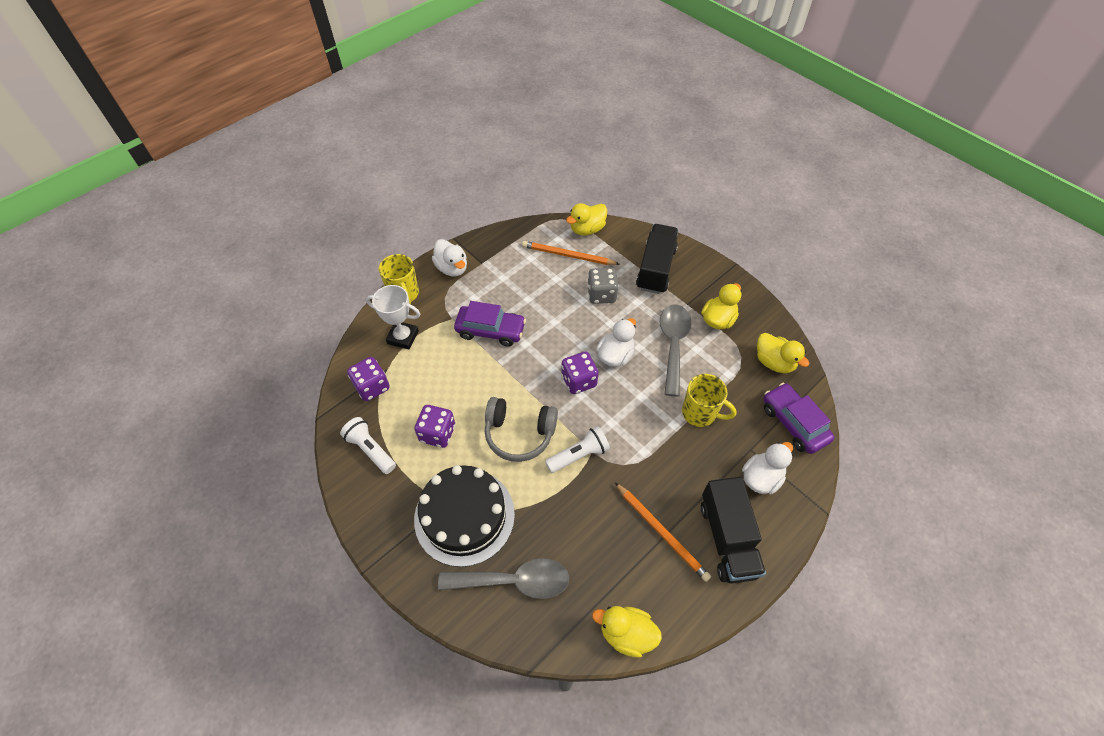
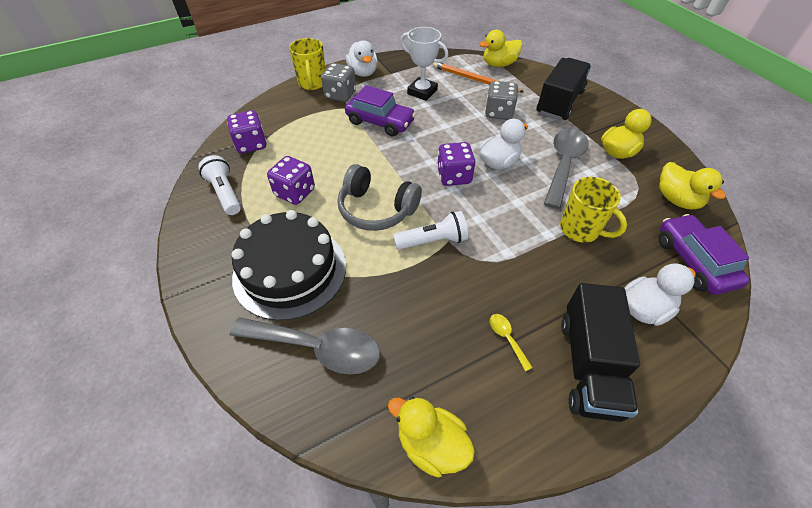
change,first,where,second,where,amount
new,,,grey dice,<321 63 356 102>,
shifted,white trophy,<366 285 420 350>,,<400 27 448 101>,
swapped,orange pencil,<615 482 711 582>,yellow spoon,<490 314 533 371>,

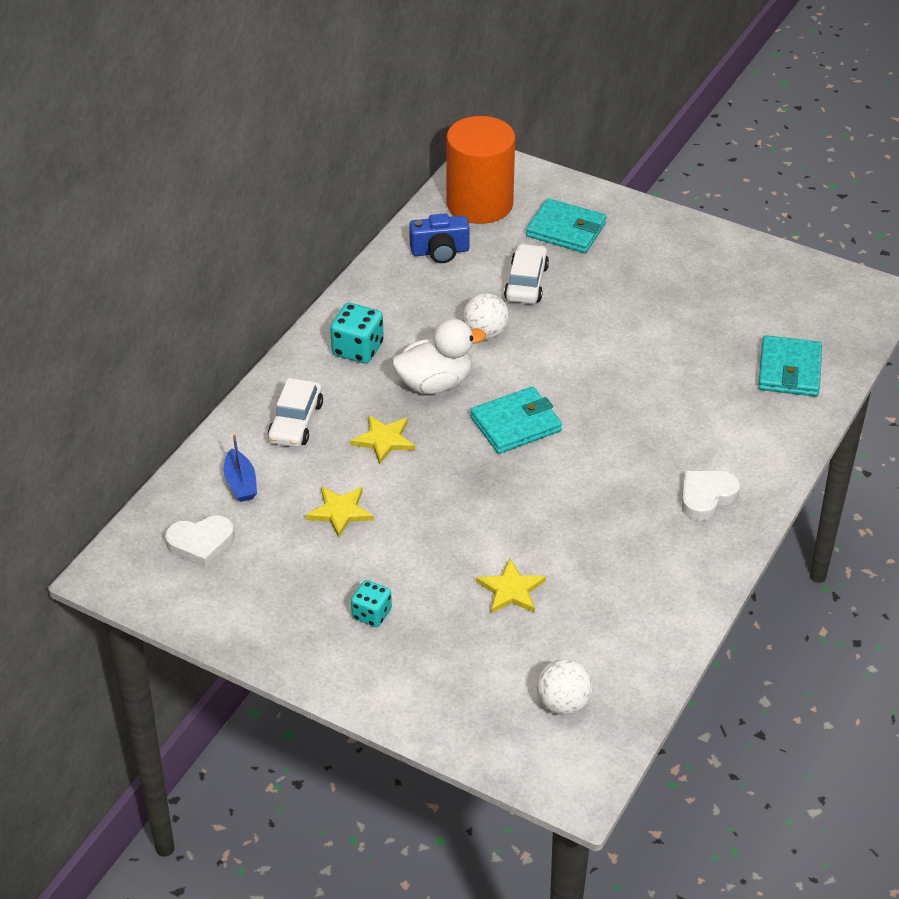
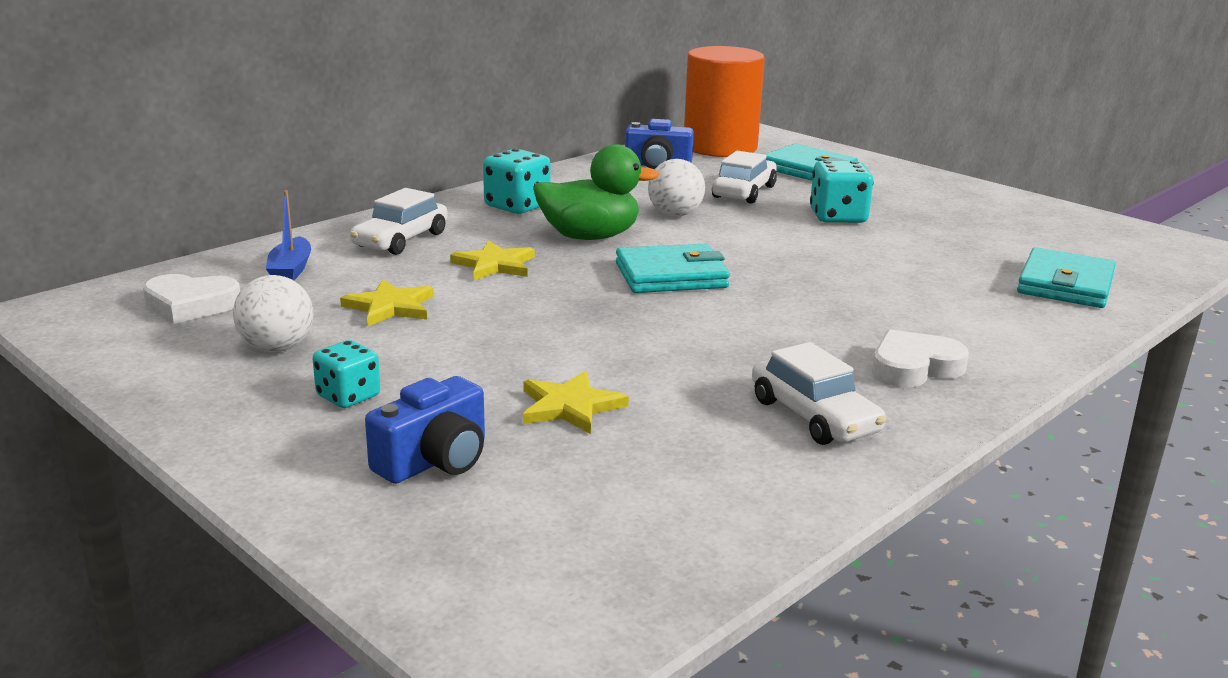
change,first,where,second,where,amount
new,,,blue camera,<365 376 485 484>,
new,,,white car,<752 342 886 445>,
new,,,turquoise dice,<810 160 873 223>,
shifted,white ball,<537 659 593 715>,,<233 275 314 352>,
repainted,white duck,<392 319 486 394>,green duck,<533 144 660 240>,

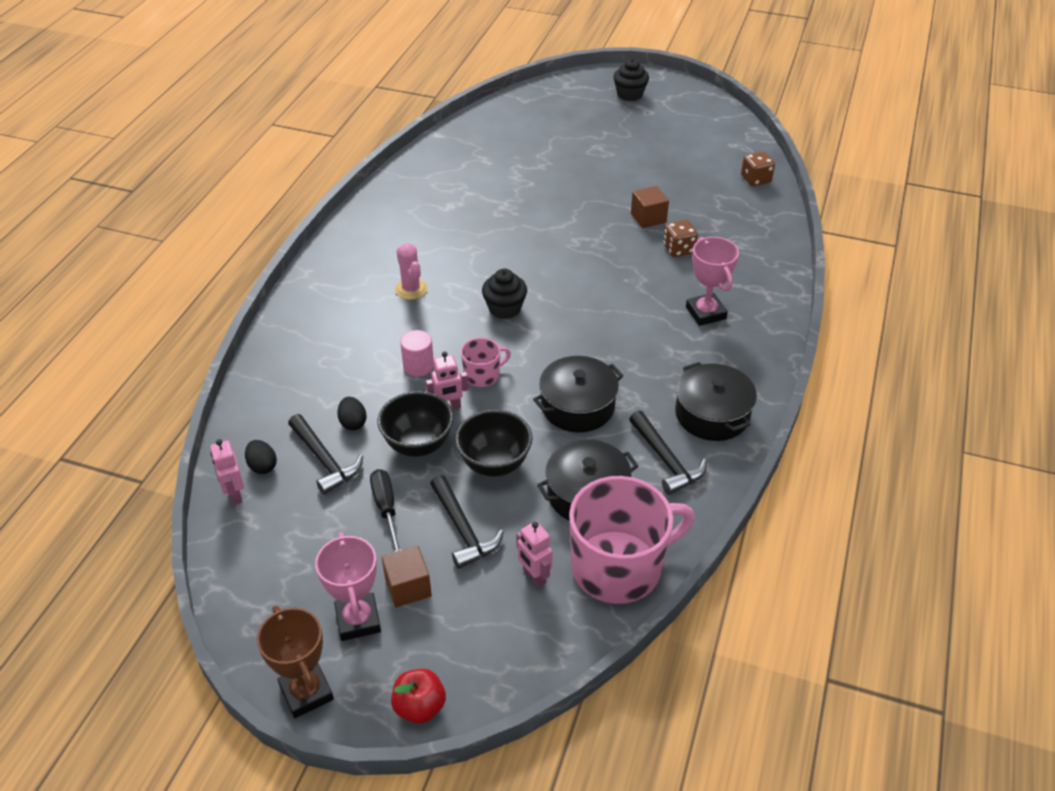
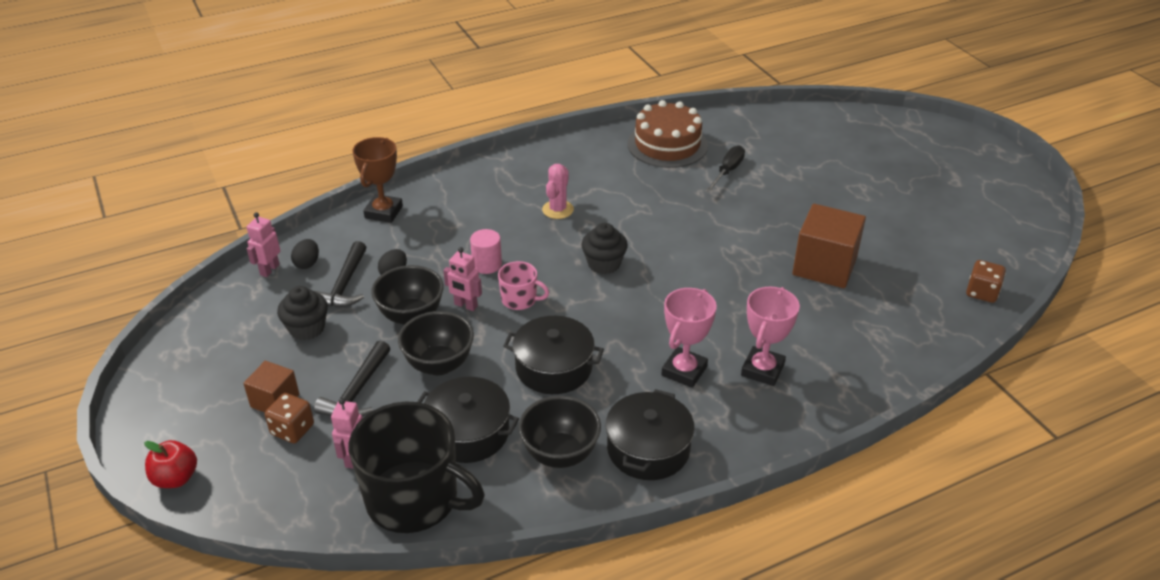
change,first,where,second,where,amount
new,,,brown cake,<627 100 708 168>,
shifted,brown trophy,<257 606 334 718>,,<352 137 403 223>,
shifted,pink trophy,<315 532 381 641>,,<661 288 717 388>,
shifted,black screwdriver,<370 469 401 552>,,<705 145 745 192>,
shifted,black cupcake,<613 59 649 101>,,<277 286 328 340>,
shifted,brown dice,<663 220 698 257>,,<265 393 314 443>,
swapped,black hammer,<629 411 707 495>,black bowl,<518 396 601 468>,
repainted,pink mug,<569 476 695 604>,black mug,<349 402 485 533>,
scaled,brown cube,<631 186 669 228>,,<792 204 866 288>,x1.75

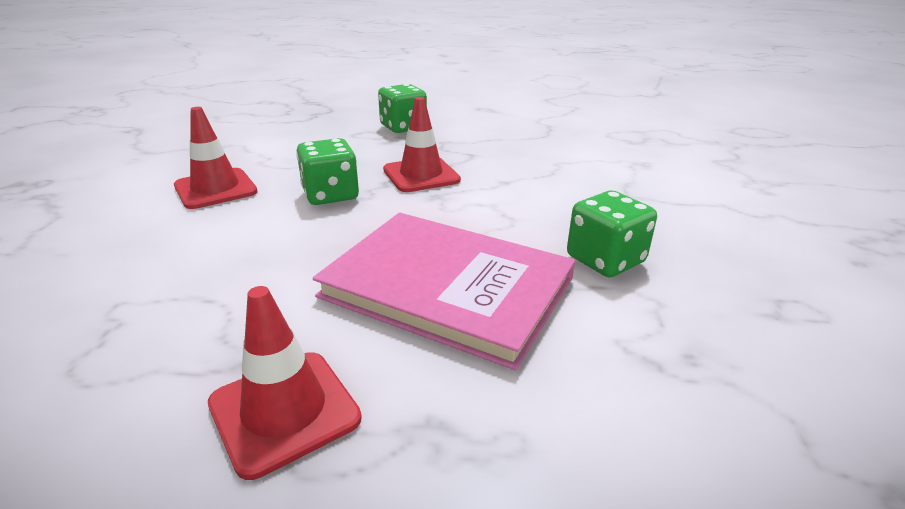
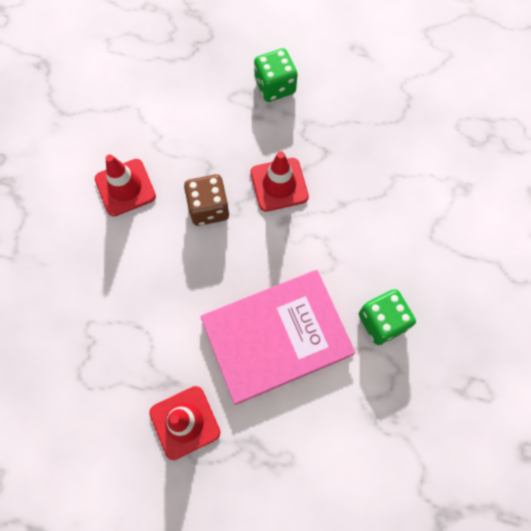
change,first,where,second,where,amount
repainted,green dice,<296 138 359 205>,brown dice,<184 174 229 226>,
rotated,pink book,<313 213 575 370>,,<201 270 356 405>,60 degrees counterclockwise

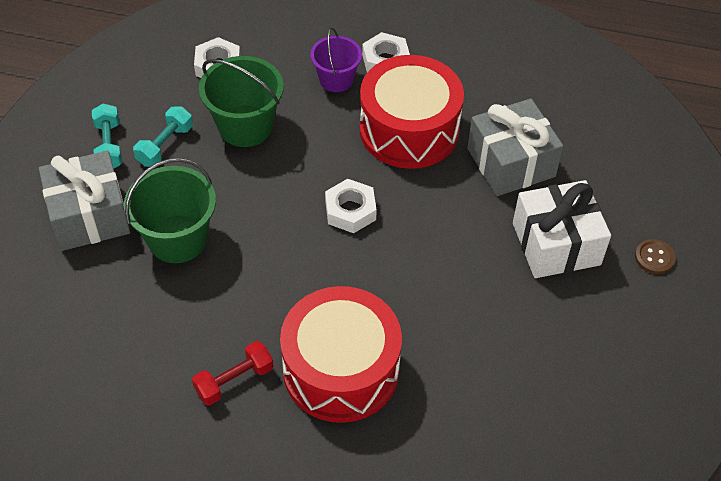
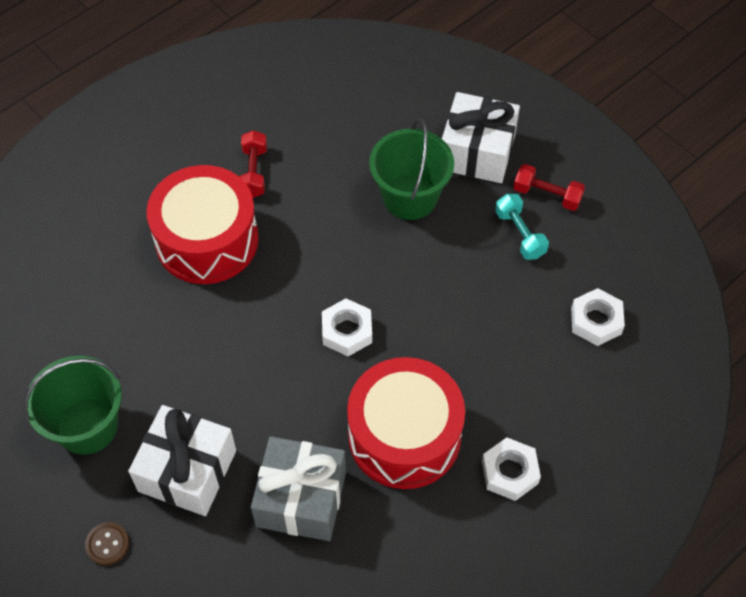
change,first,where,second,where,amount
gone,purple bucket,<311 27 362 92>,,,
shifted,green bucket,<199 56 284 147>,,<23 356 122 455>,
repainted,grey gift,<39 151 130 251>,white gift,<442 92 520 183>,
repainted,turquoise dumbbell,<92 103 122 168>,red dumbbell,<513 164 585 211>,

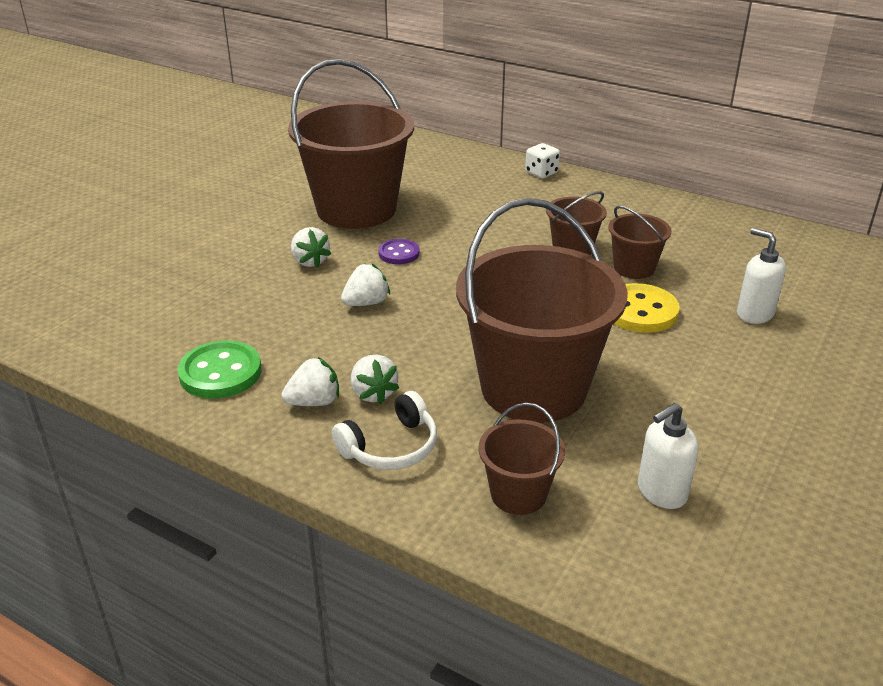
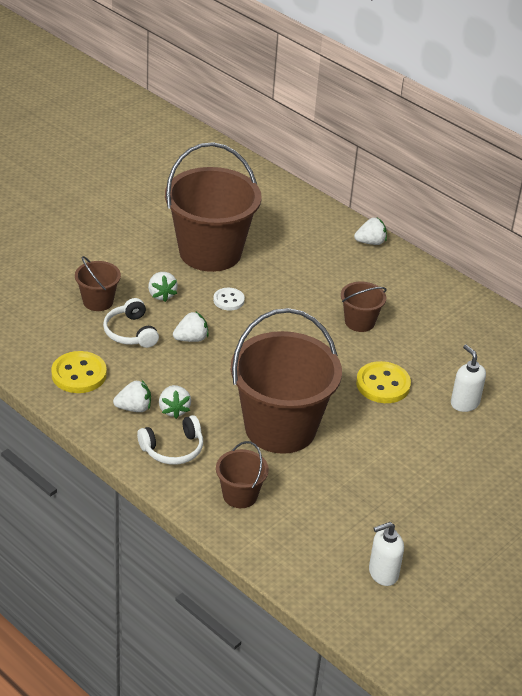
change,first,where,second,where,amount
new,,,white headphones,<103 298 159 348>,
shifted,brown bucket,<608 206 672 279>,,<75 256 121 311>,
shifted,white soap dispenser,<638 403 699 509>,,<369 522 404 586>,
swapped,white dice,<525 143 560 178>,white strawberry,<354 218 387 245>,
repainted,green button,<177 340 262 399>,yellow button,<51 351 107 393>,
repainted,purple button,<378 239 420 264>,white button,<213 288 245 311>,

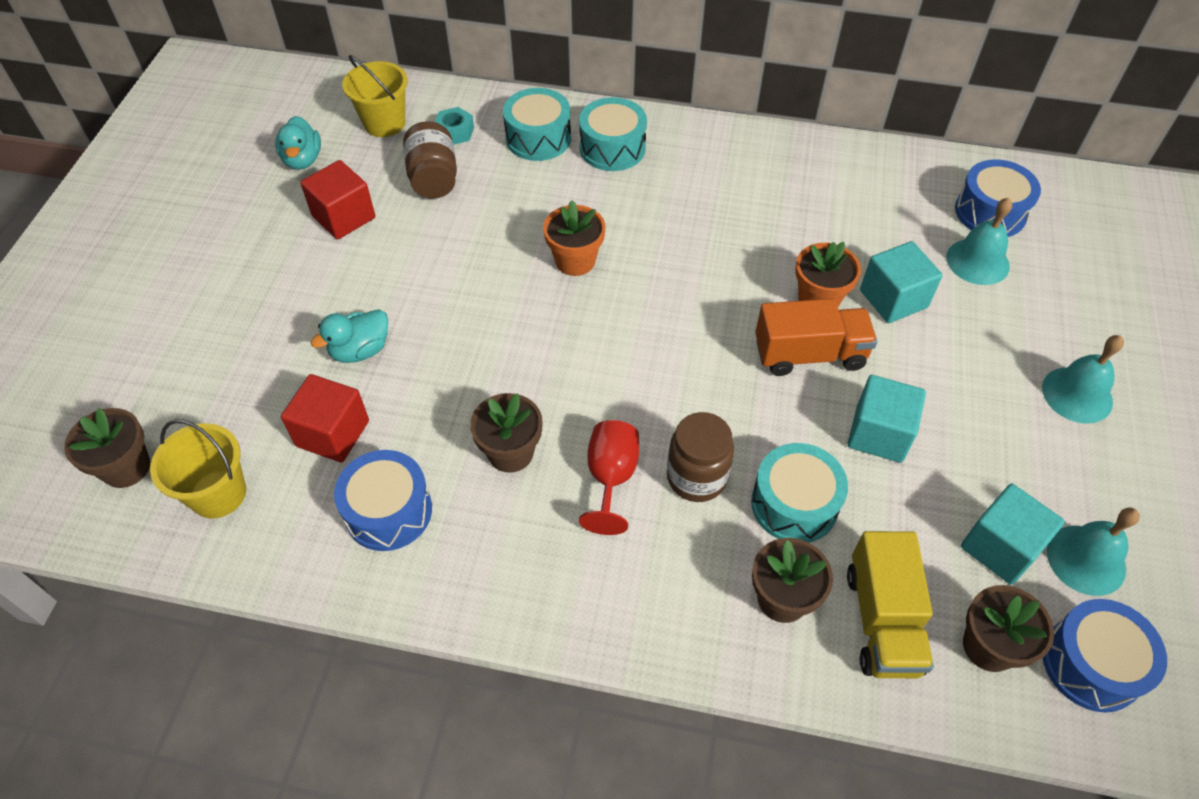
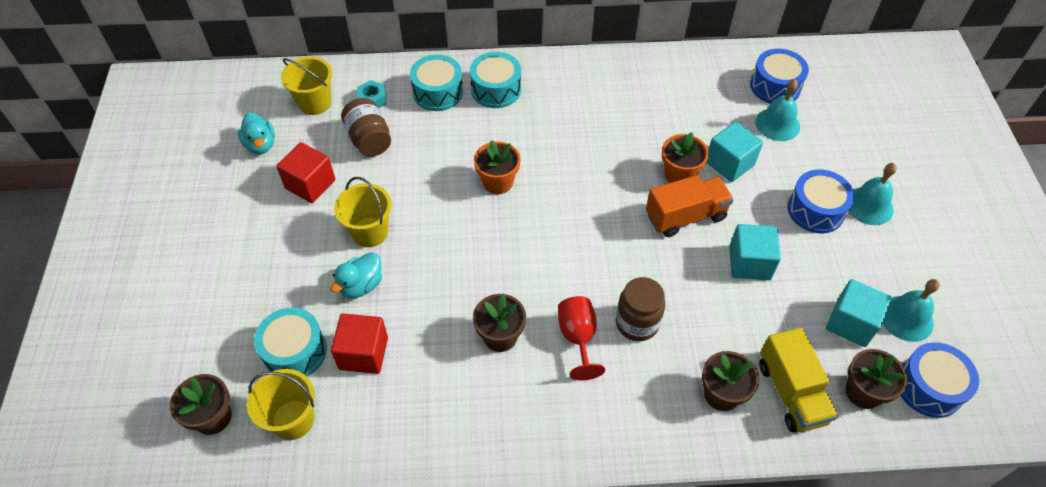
change,first,where,second,where,amount
new,,,yellow bucket,<334 177 392 247>,
shifted,blue drum,<334 450 432 551>,,<788 169 855 233>,
shifted,turquoise drum,<751 443 848 543>,,<254 307 327 376>,

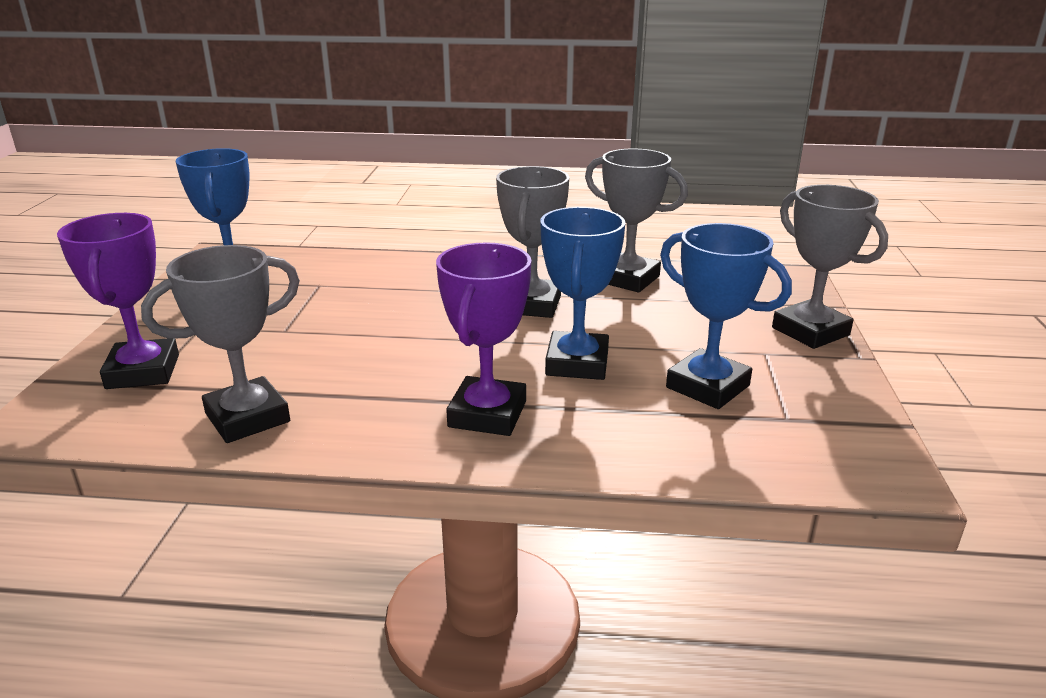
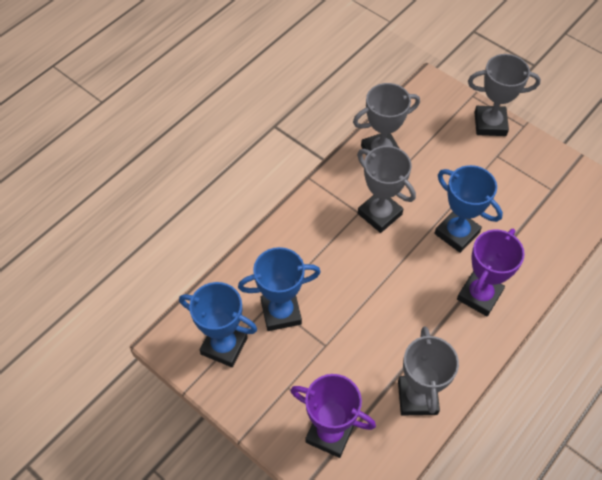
change,first,where,second,where,amount
shifted,blue trophy,<660 223 792 409>,,<238 247 321 331>,
rotated,purple trophy,<436 242 531 436>,,<457 229 525 316>,75 degrees clockwise

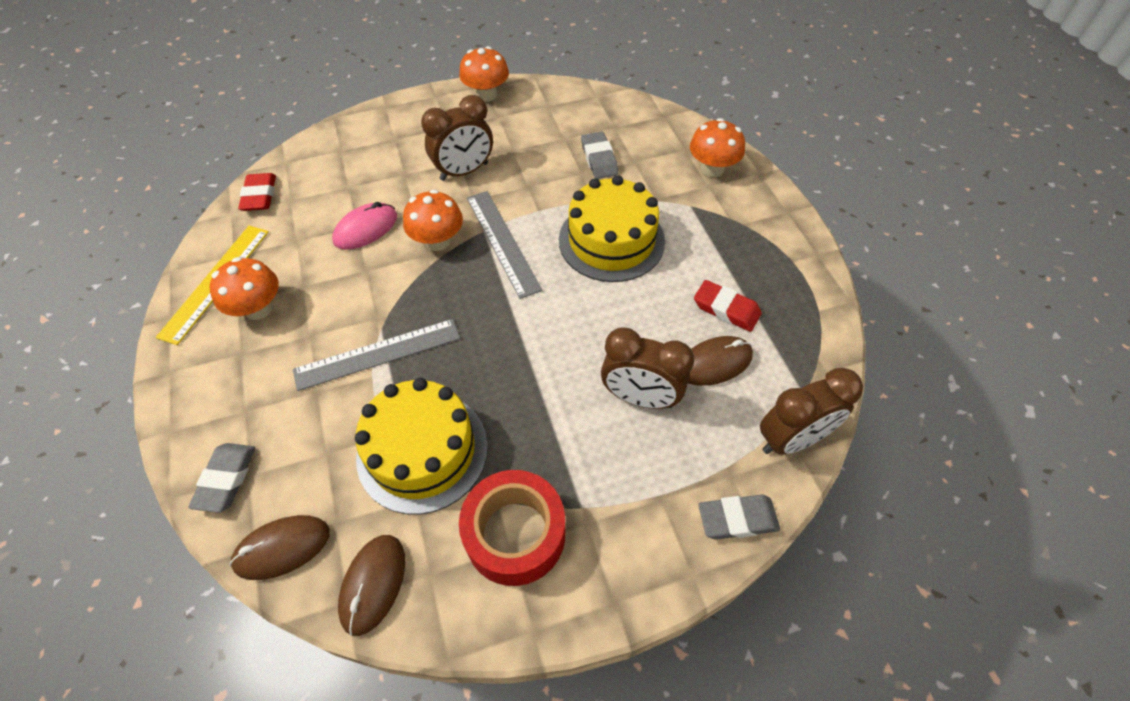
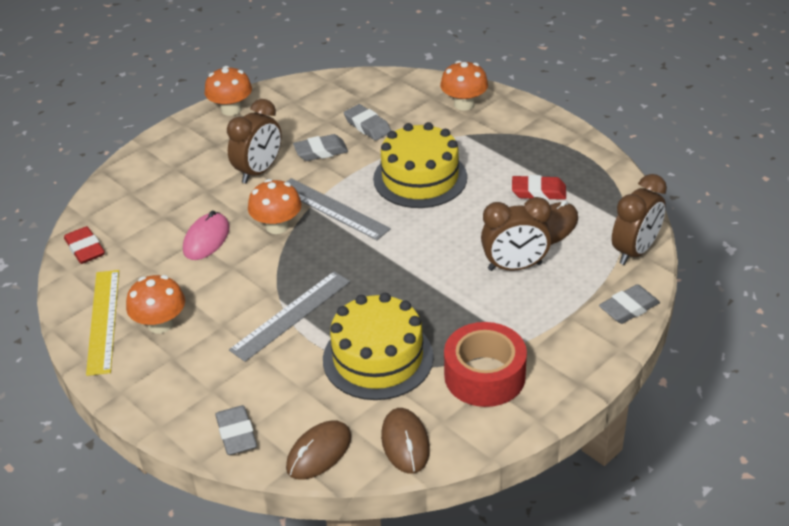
change,first,where,second,where,amount
new,,,grey eraser,<293 134 348 161>,

